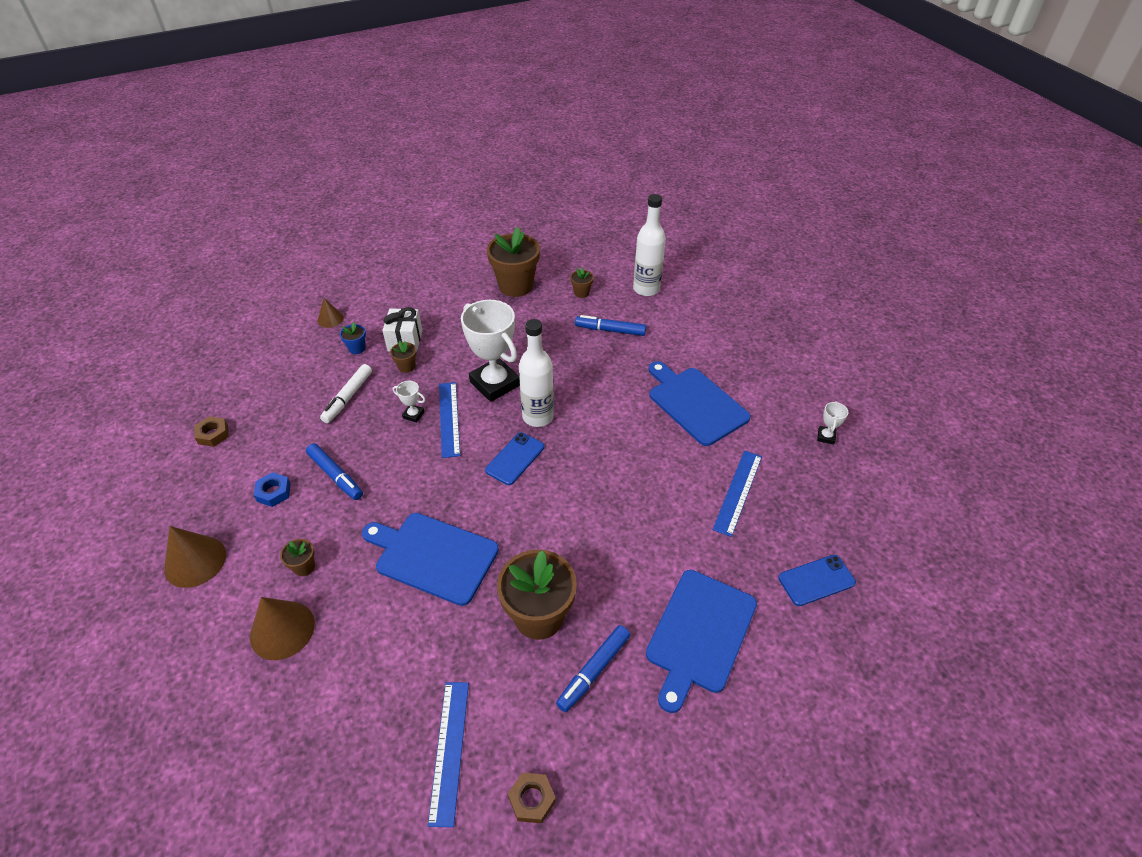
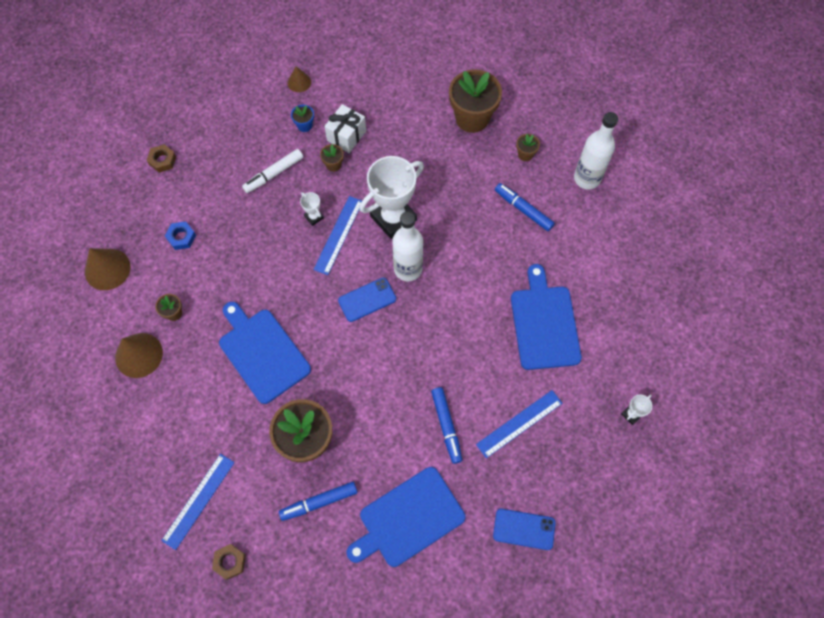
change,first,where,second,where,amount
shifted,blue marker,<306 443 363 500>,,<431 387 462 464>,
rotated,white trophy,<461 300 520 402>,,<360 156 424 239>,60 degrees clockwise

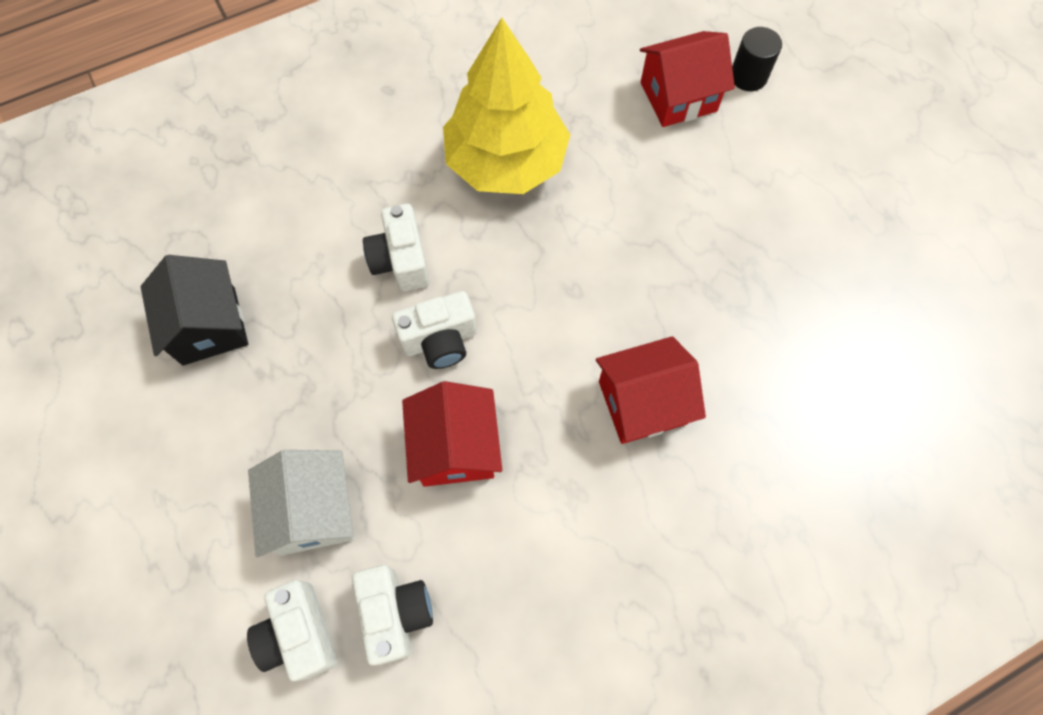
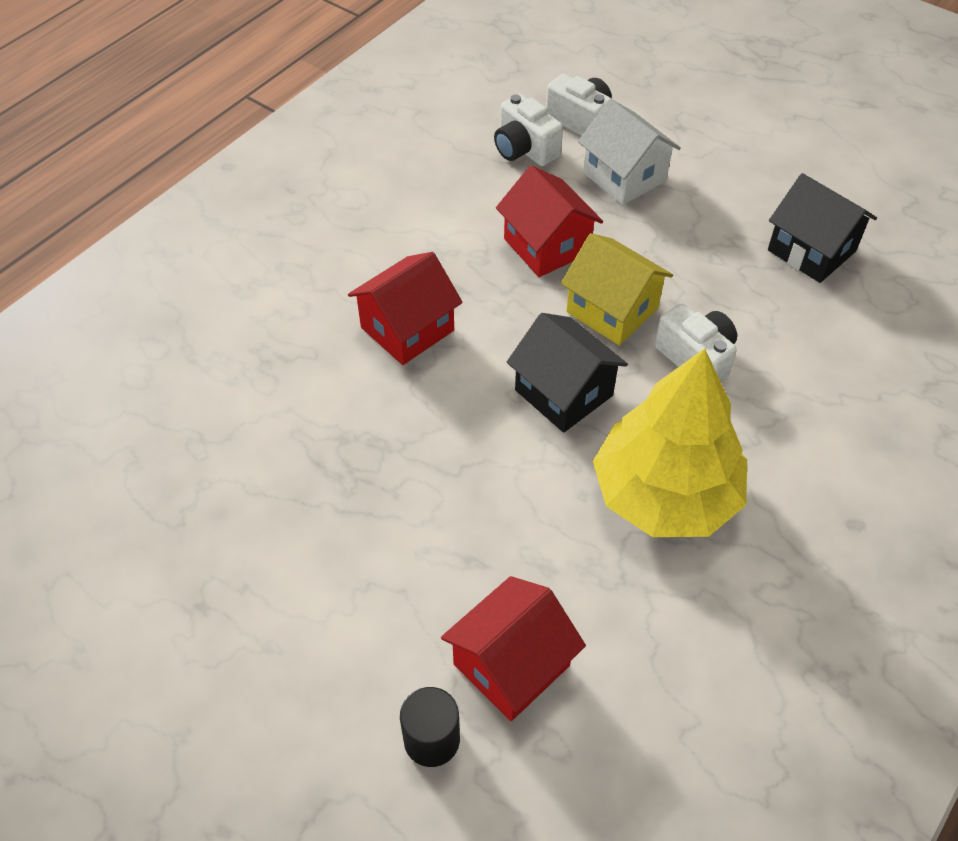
change,first,where,second,where,amount
new,,,black house,<507 313 628 433>,
swapped,white camera,<392 291 477 369>,yellow house,<561 233 673 345>,

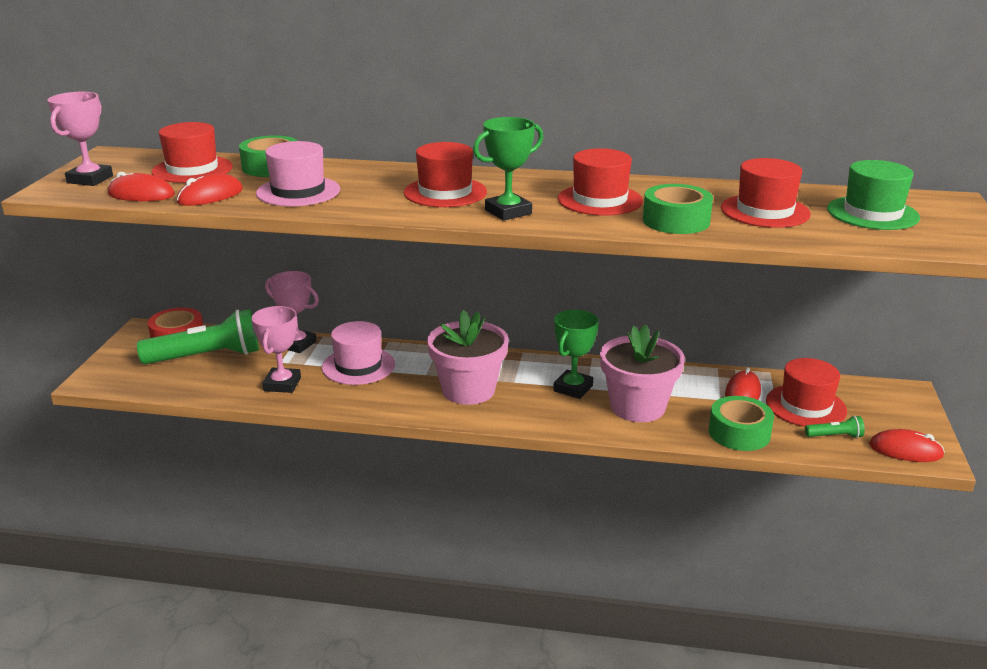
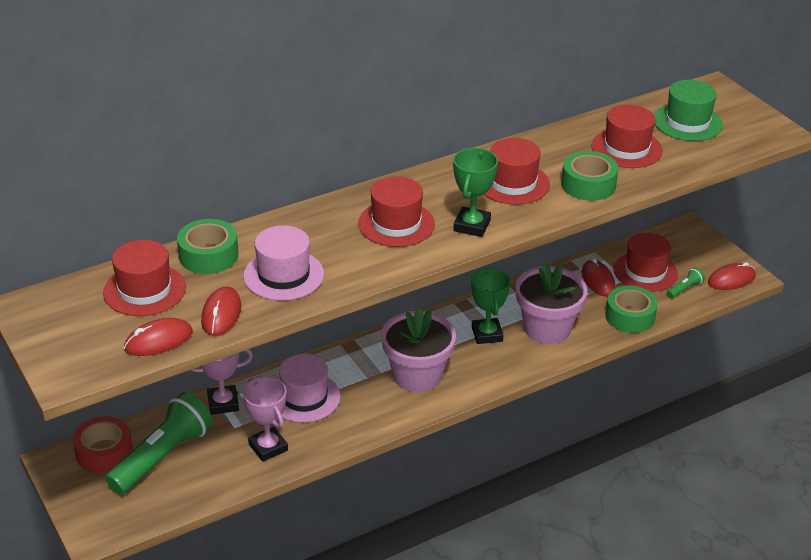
change,first,where,second,where,amount
gone,pink trophy,<48 92 113 186>,,,

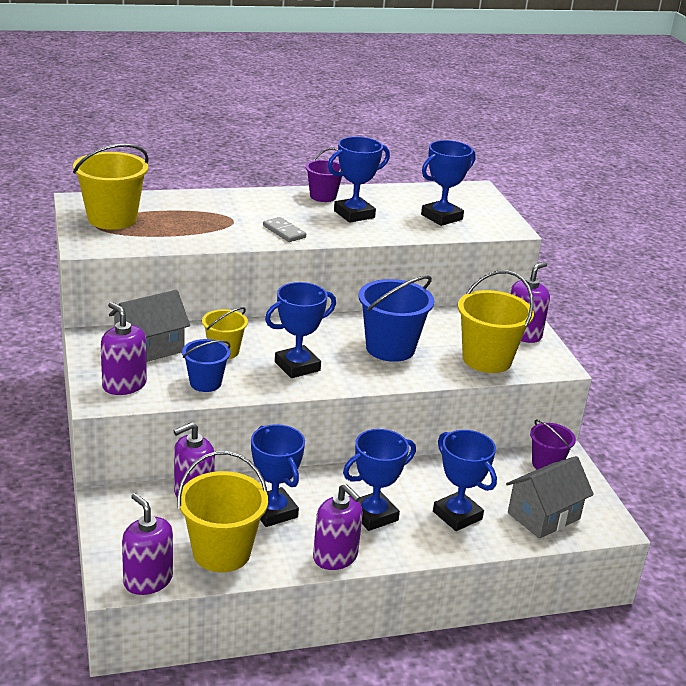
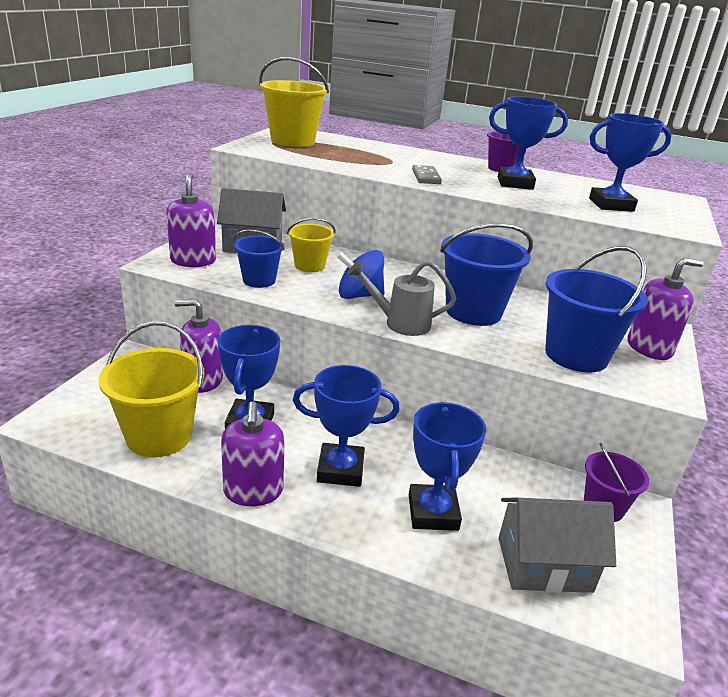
change,first,where,second,where,amount
gone,purple soap dispenser,<122 493 173 595>,,,
new,,,grey watering can,<347 260 456 336>,
swapped,blue trophy,<265 282 336 378>,blue spinning top,<336 250 385 299>,
repainted,yellow bucket,<458 270 534 373>,blue bucket,<545 246 648 372>,

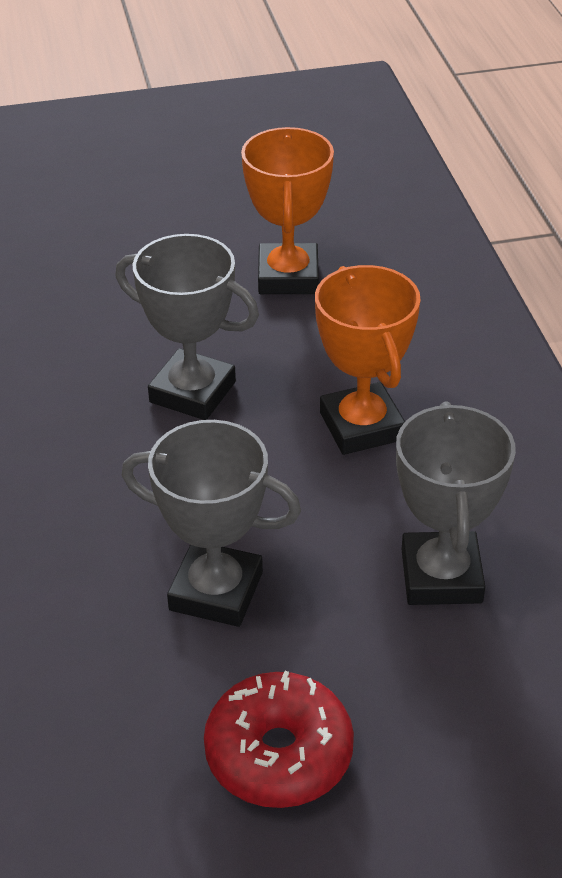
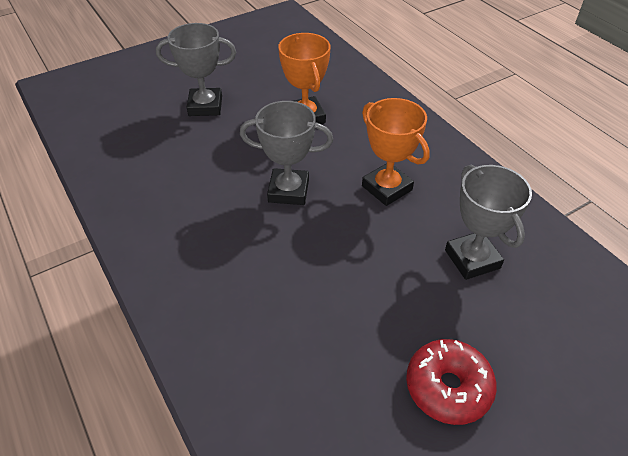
change,first,where,second,where,amount
shifted,grey trophy,<122 420 301 627>,,<156 23 236 116>,

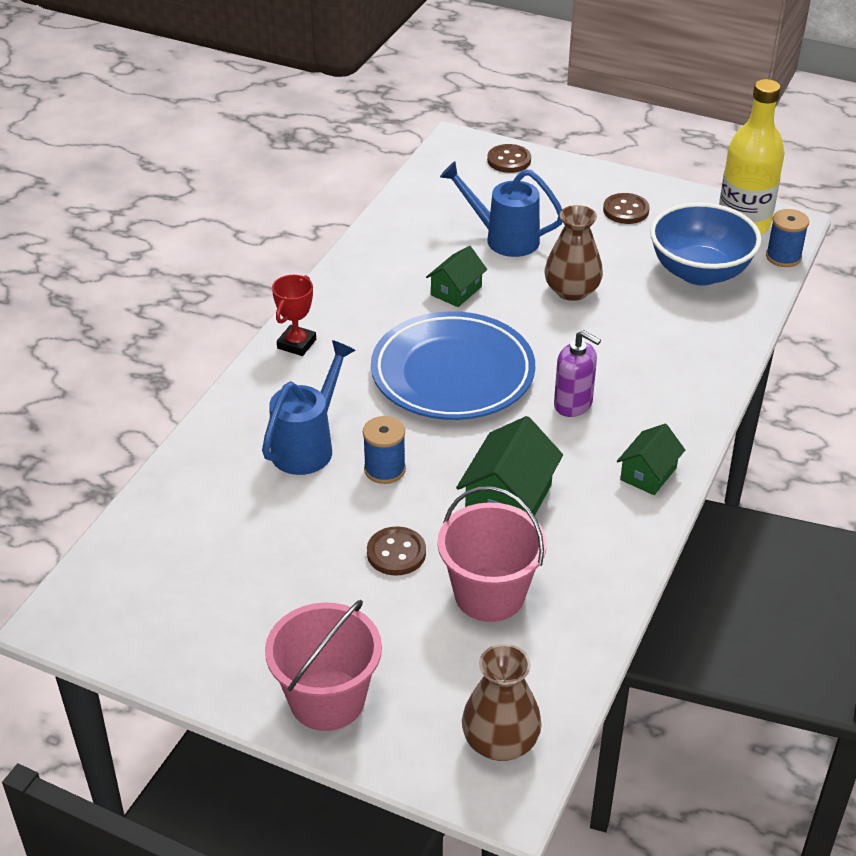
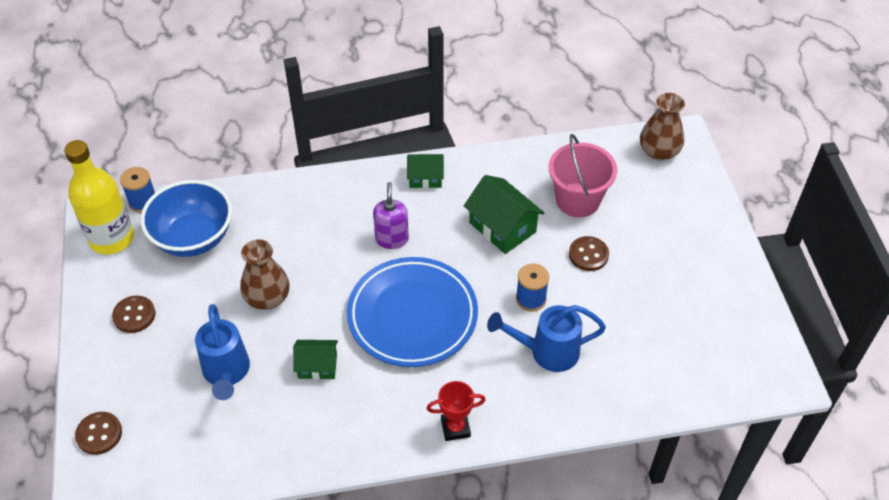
change,first,where,second,where,amount
gone,pink bucket,<265 600 382 731>,,,
rotated,green house,<456 416 563 516>,,<464 175 544 254>,60 degrees clockwise

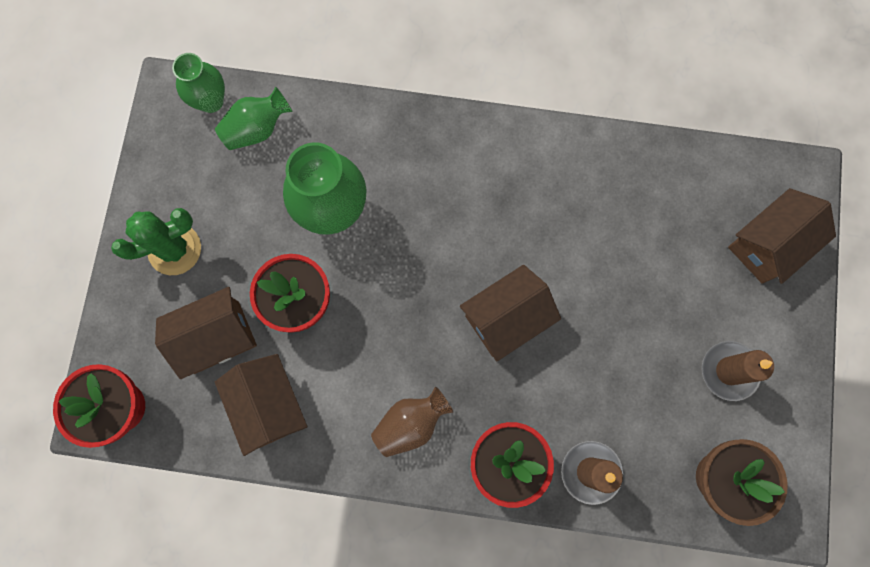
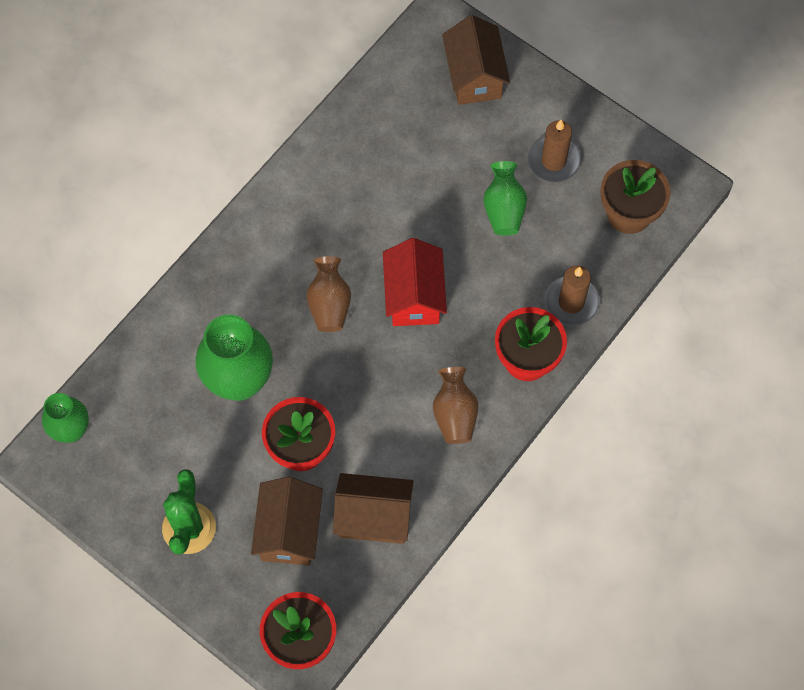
change,first,where,second,where,amount
new,,,brown vase,<306 256 351 332>,
shifted,green vase,<215 87 293 150>,,<483 161 527 236>,
repainted,brown house,<460 265 561 361>,red house,<383 238 447 326>,

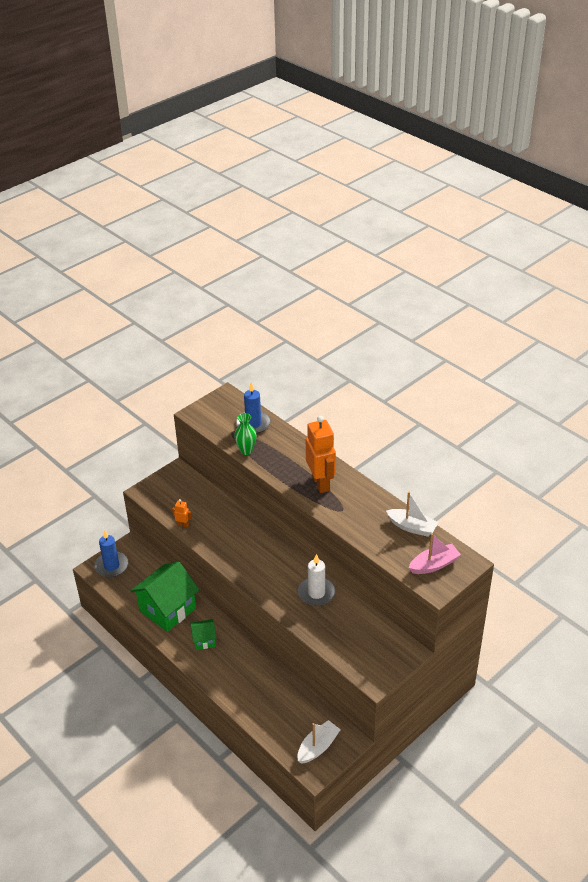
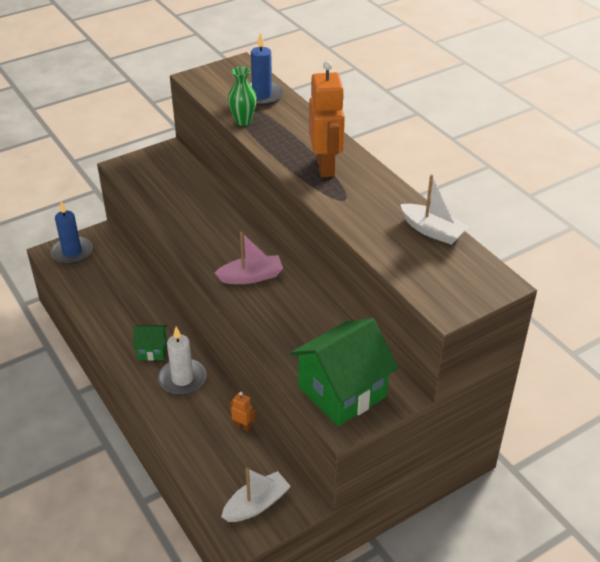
change,first,where,second,where,amount
shifted,green house,<131 561 199 632>,,<290 318 398 426>,
shifted,orange robot,<172 499 192 528>,,<230 392 256 431>,
shifted,white candle,<298 554 336 606>,,<158 327 207 395>,
shifted,pink boat,<409 533 461 574>,,<215 232 283 284>,

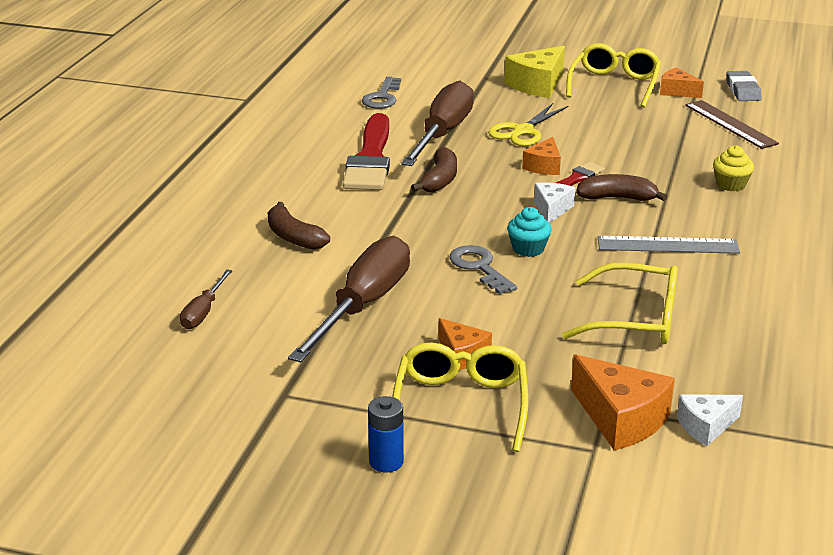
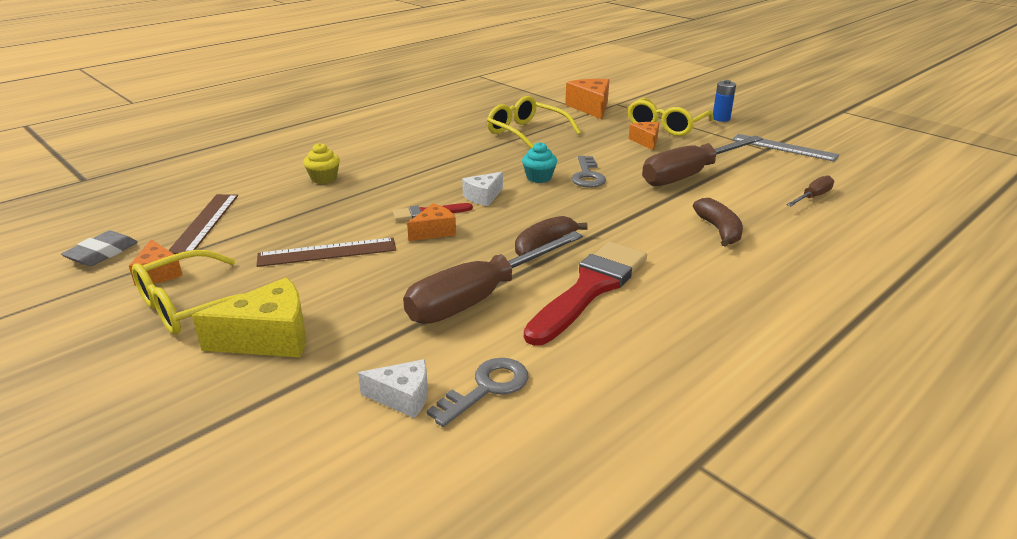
change,first,where,second,where,amount
gone,yellow scissors,<488 103 568 146>,,,
gone,brown banana,<576 174 668 201>,,,
new,,,brown ruler,<256 238 396 267>,
shifted,grey ruler,<598 236 740 254>,,<732 134 839 162>,
shifted,white cheese,<677 395 743 446>,,<358 359 428 418>,

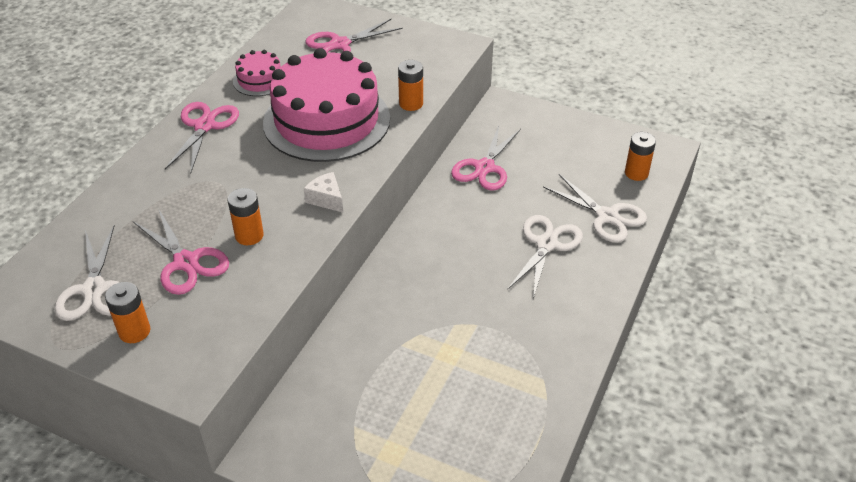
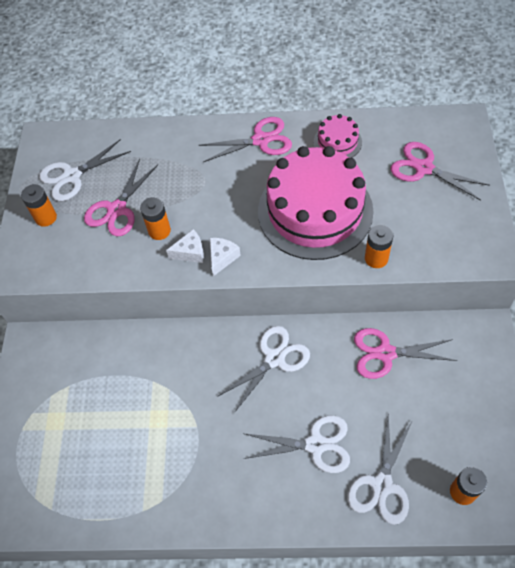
change,first,where,second,where,amount
new,,,white cheese,<166 229 204 263>,
new,,,white scissors,<217 326 310 413>,

